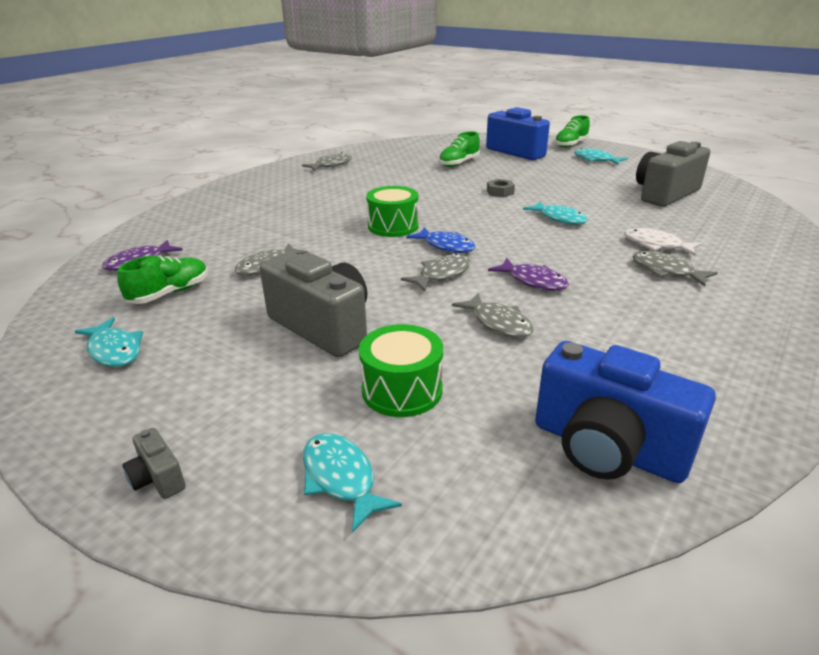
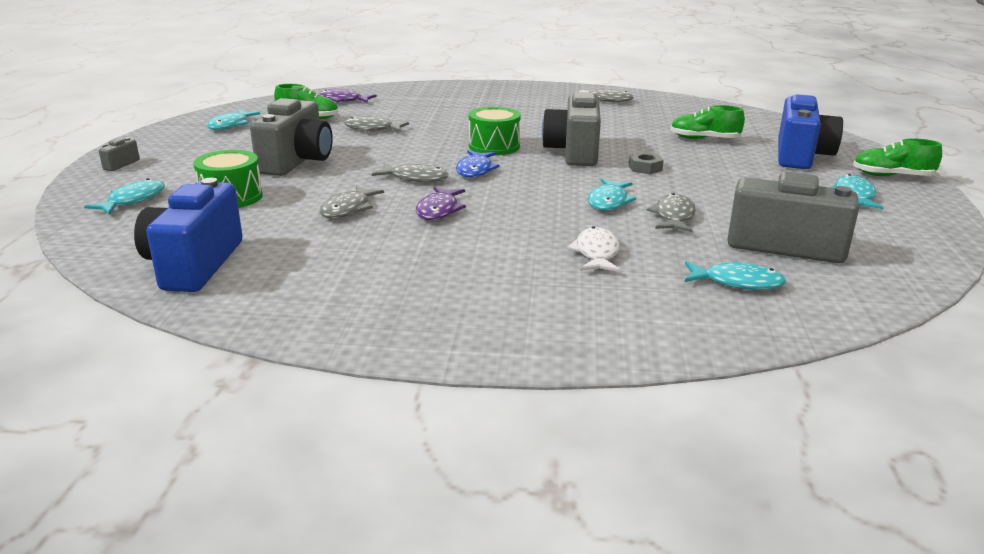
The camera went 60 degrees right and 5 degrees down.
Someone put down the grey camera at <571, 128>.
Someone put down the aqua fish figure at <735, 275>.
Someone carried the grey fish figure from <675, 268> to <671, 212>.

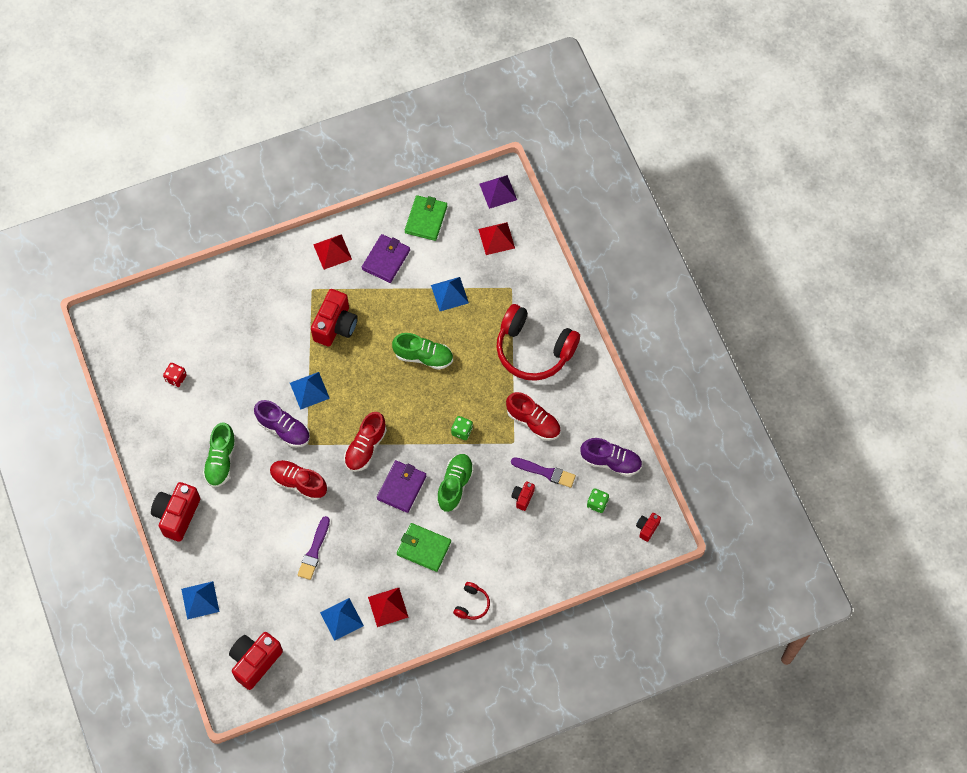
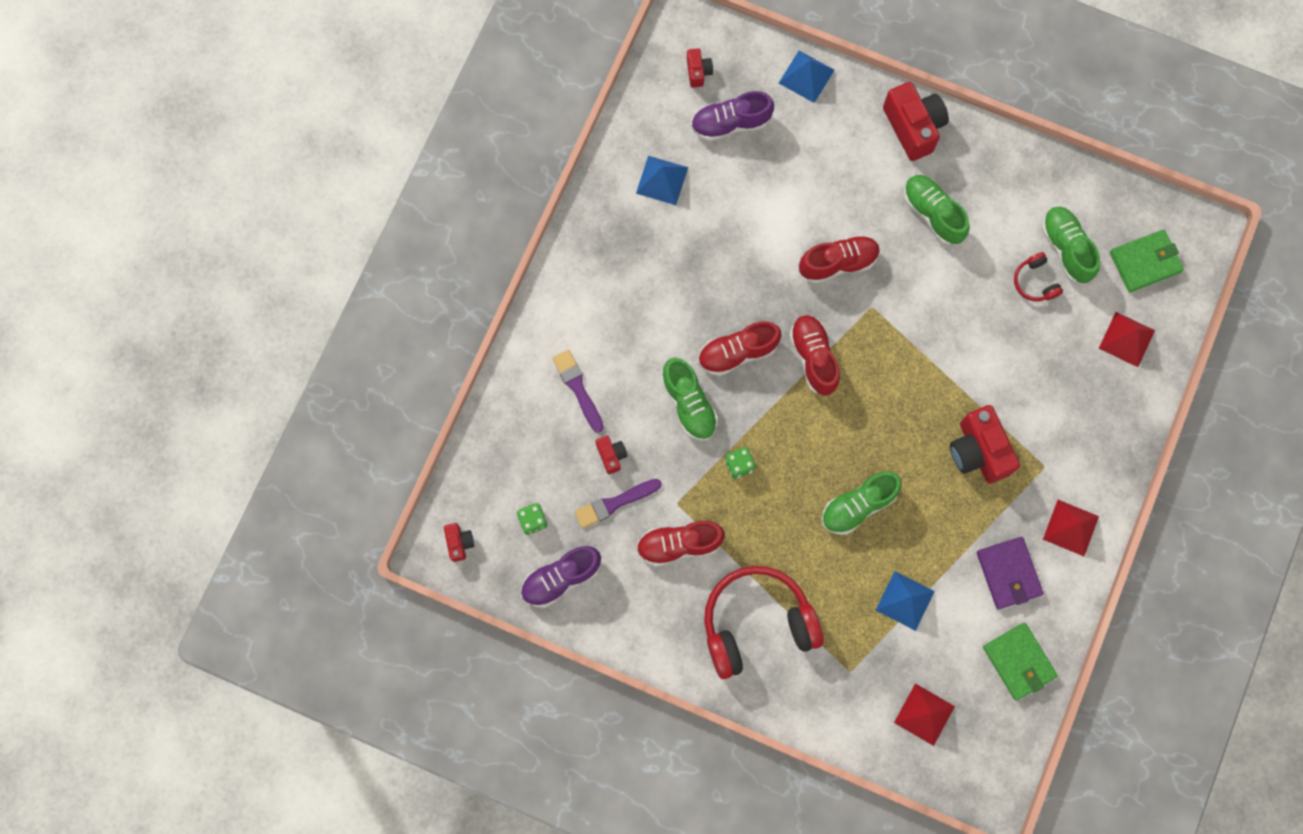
The camera went 135 degrees right and 10 degrees up.
Someone took away the blue solid pyramid at <310, 391>.
Someone took away the violet solid pyramid at <498, 192>.
Someone carried the violet lace-up shoe from <282, 423> to <732, 116>.
Someone carried the violet brush from <313, 548> to <578, 391>.
Someone carried the crimson solid pyramid from <388, 607> to <1127, 339>.
Someone carried the emerald card wallet from <424, 547> to <1147, 261>.
Someone carried the crimson headphones from <471, 601> to <1038, 276>.
Someone swapped the crimson game die at <175, 375> for the emerald lace-up shoe at <1070, 244>.
Someone swapped the violet card wallet at <401, 486> for the crimson lace-up shoe at <740, 348>.
Someone scaled the crimson camera at <256, 661> by 0.50.

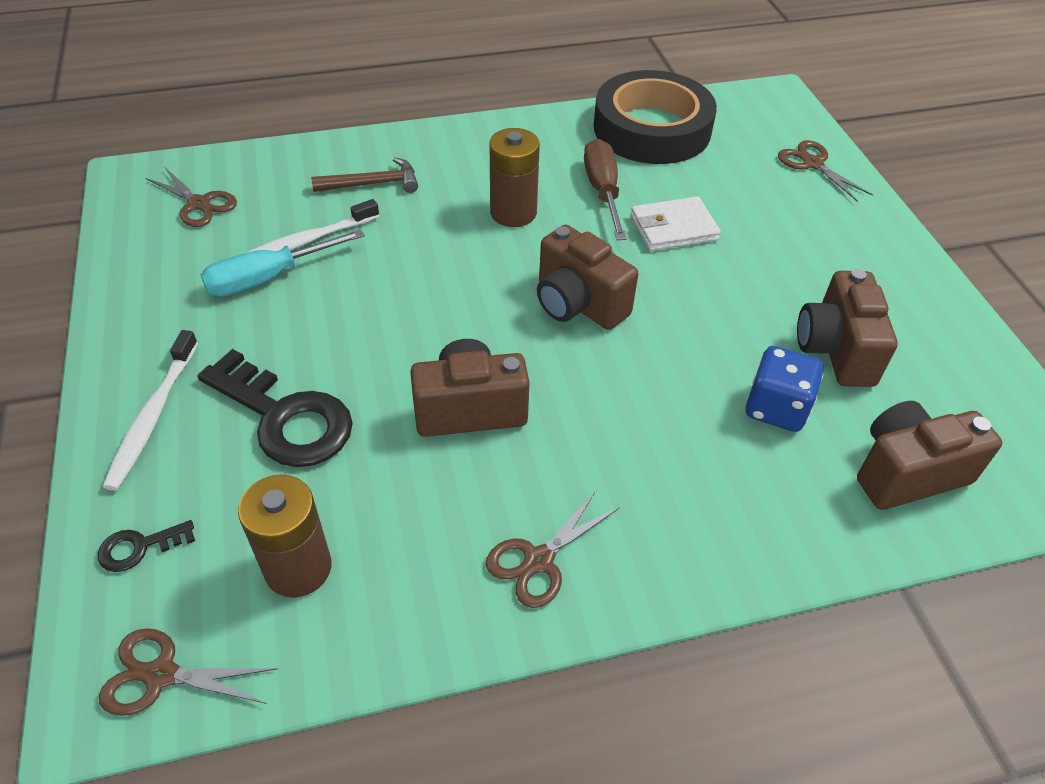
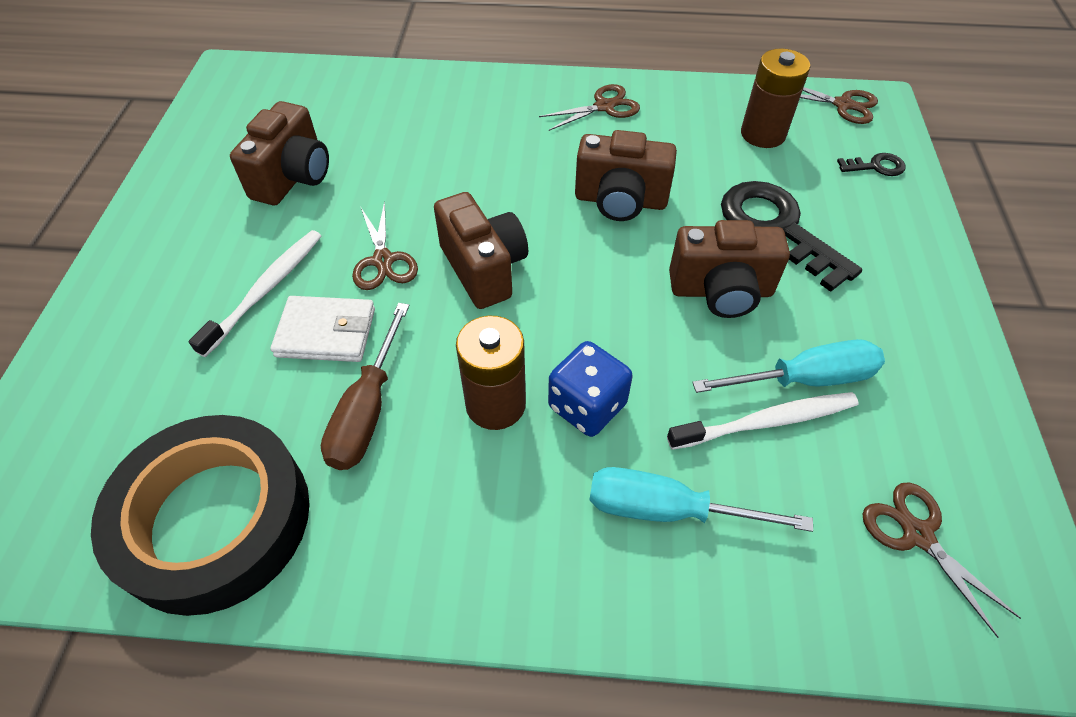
The camera went 160 degrees left and 5 degrees up.
Someone carried the white dental brush from <150, 410> to <255, 293>.
Someone carried the blue game die from <785, 389> to <590, 389>.
Someone carried the dark brown shears from <825, 171> to <385, 245>.
Someone carried the dark brown camera from <929, 455> to <729, 269>.
Someone swapped the dark brown carpenter's hammer at <364, 175> for the aqua hand screwdriver at <701, 499>.

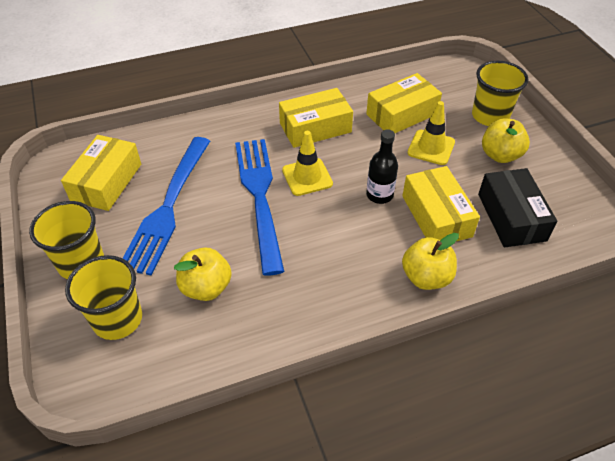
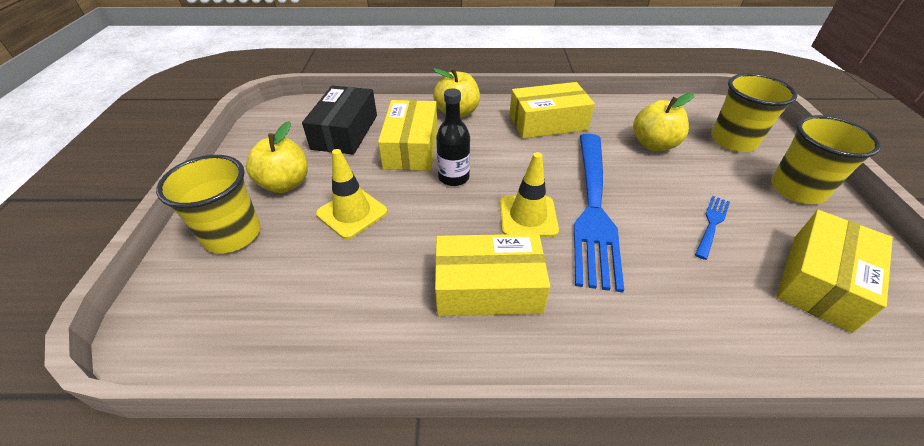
The camera went 160 degrees left and 5 degrees down.
Someone carried the yellow package from <404, 103> to <552, 110>.
Someone scaled the blue fork at <166, 206> by 0.42.

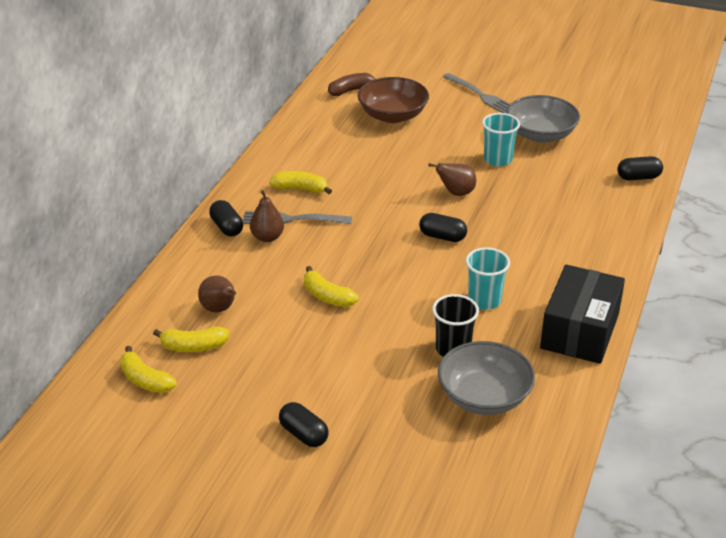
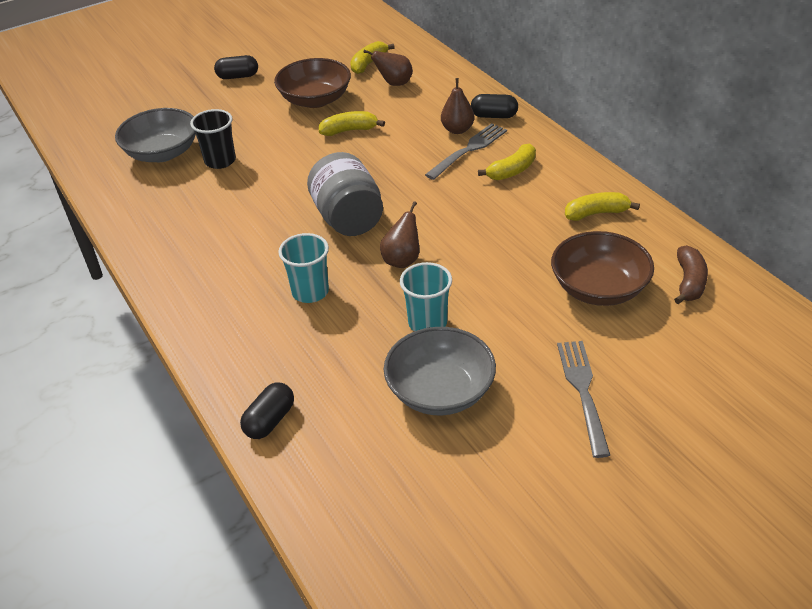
The camera went 130 degrees right and 5 degrees up.
Someone took away the jet-black package at <582, 314>.
Someone put down the dark brown serving bowl at <312, 83>.
Someone carried the yellow banana fruit from <148, 369> to <602, 206>.
Someone carried the aqua cup from <488, 278> to <303, 268>.
Someone swapped the jet-black pill at <443, 227> for the grey preserve jar at <345, 194>.
Someone rotated the grey fork at <476, 93> by 90 degrees clockwise.

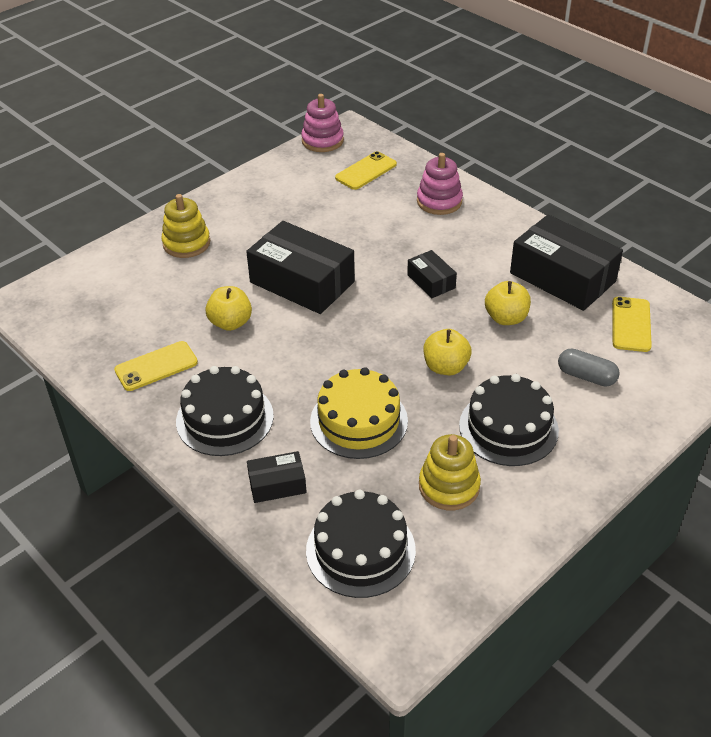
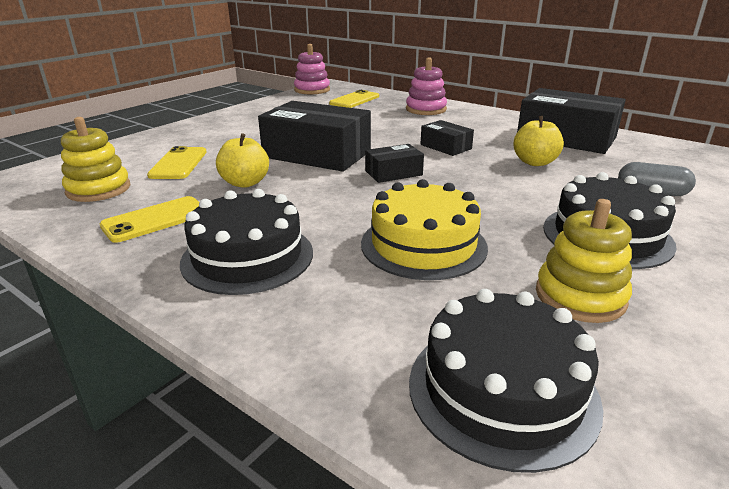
The camera went 10 degrees left and 15 degrees down.
Someone took away the yellow apple fruit at <448, 352>.
Someone carried the yellow stacking rings from <185, 226> to <95, 159>.
Someone carried the jet-black package from <277, 477> to <394, 163>.
Someone carried the yellow mobile phone from <632, 324> to <176, 162>.

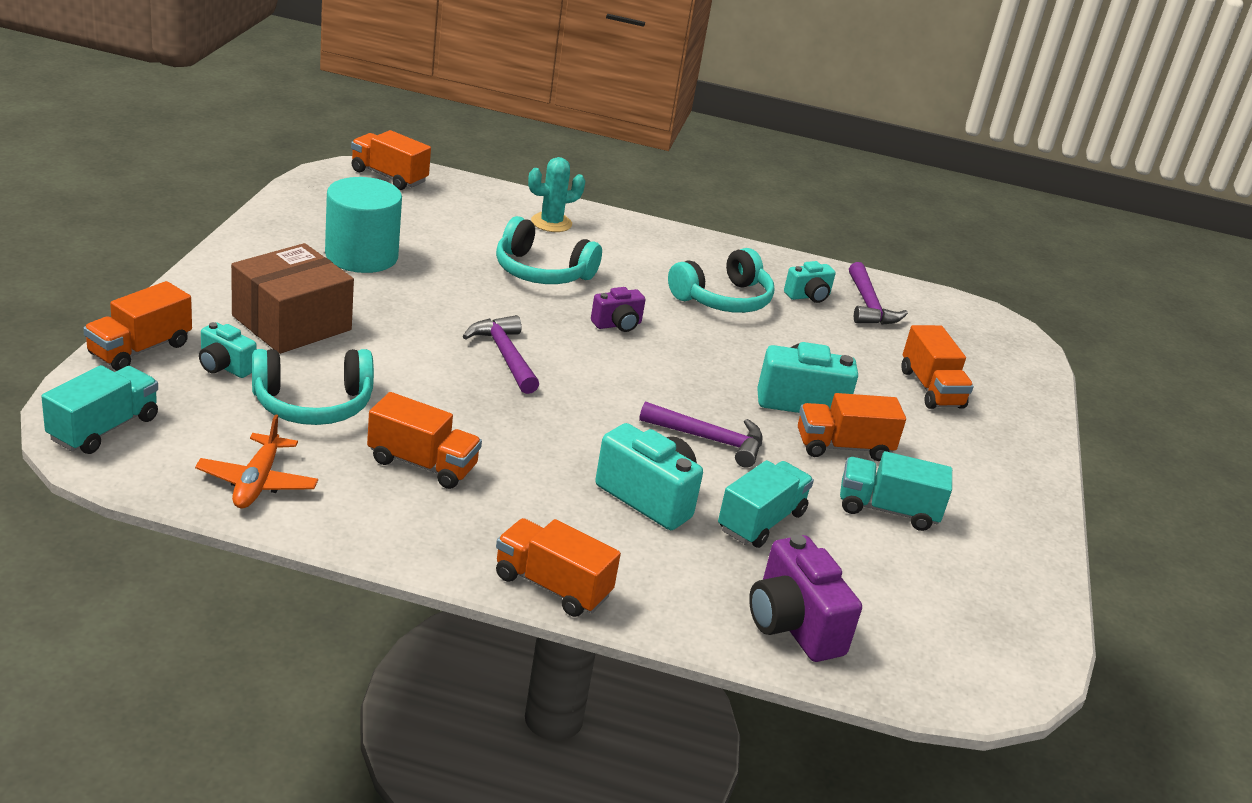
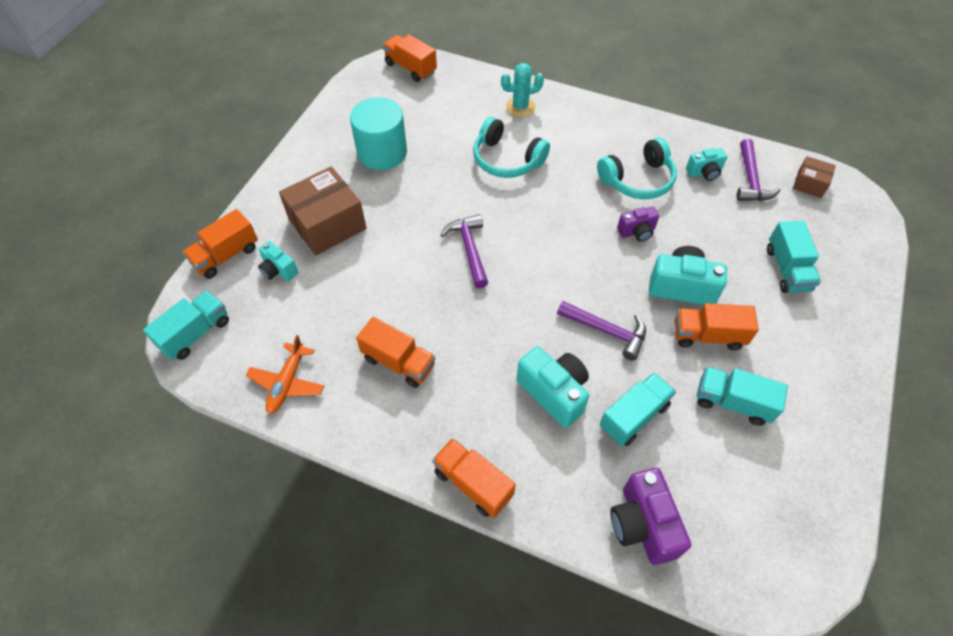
The camera went 15 degrees right and 25 degrees up.
Someone took away the aqua headphones at <313, 387>.
Someone put down the dark brown package at <814, 177>.
Someone carried the violet camera from <618, 309> to <638, 224>.
Someone repainted the bright orange toy truck at <938, 367>, which became the aqua toy truck at <794, 257>.

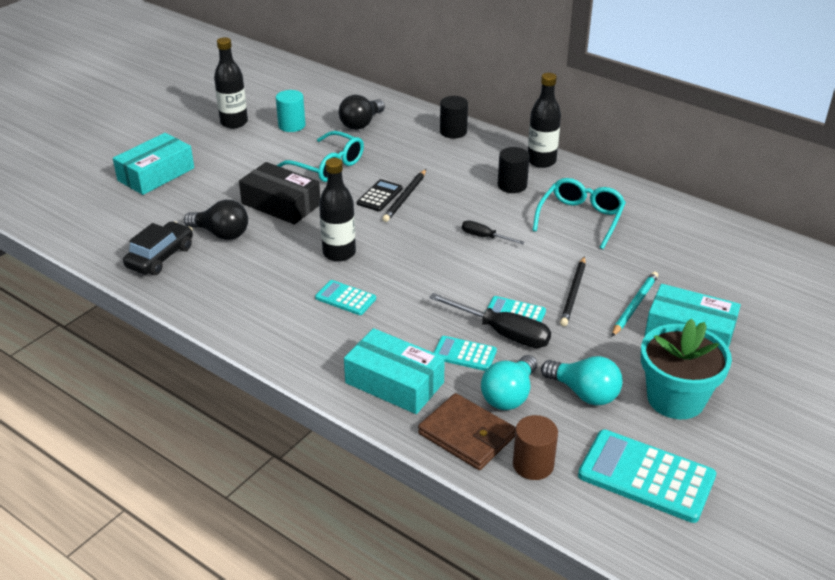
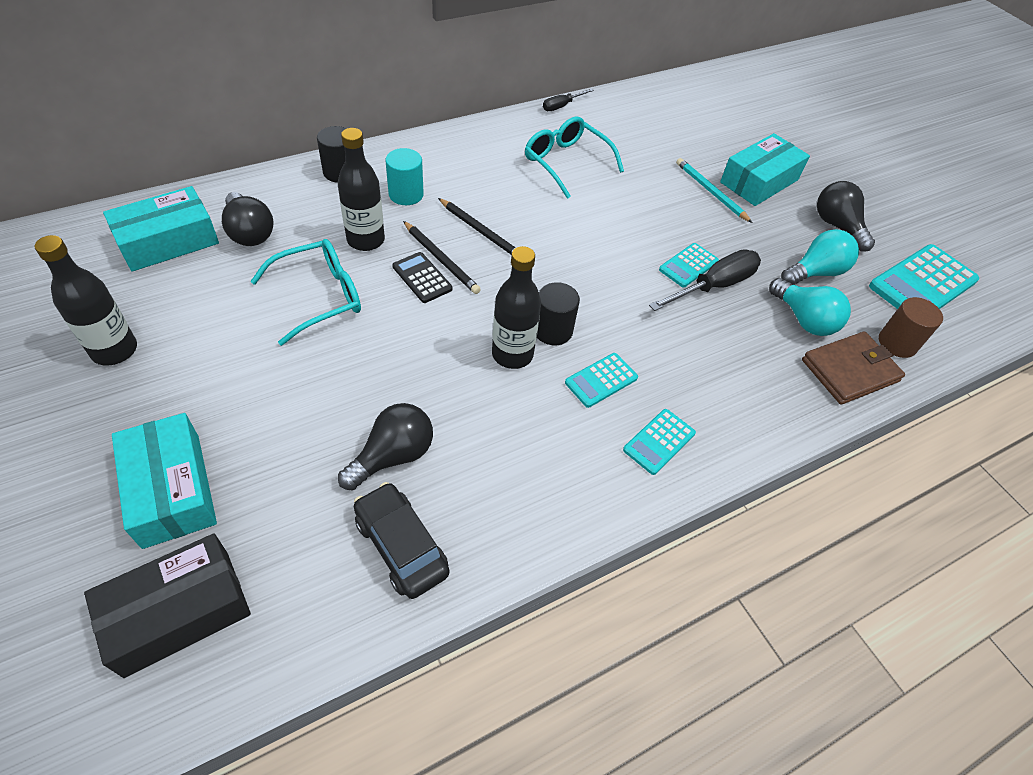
The camera went 70 degrees left and 15 degrees up.
Someone carried the jet-black package from <279, 193> to <167, 605>.
Someone carried the aqua solid cylinder from <291, 111> to <404, 176>.
Someone carried the aqua package from <394, 371> to <161, 229>.
Someone carried the aqua adding machine from <465, 353> to <659, 442>.
Someone carried the jet-black hand screwdriver from <493, 232> to <568, 99>.
Someone carried the jet-black solid cylinder from <514, 170> to <558, 313>.
Someone carried the jet-black flask from <544, 120> to <361, 189>.
Someone carried the jet-black wooden pencil from <573, 291> to <477, 226>.
Someone swapped the aqua potted plant at <686, 369> for the jet-black bulb at <846, 216>.

